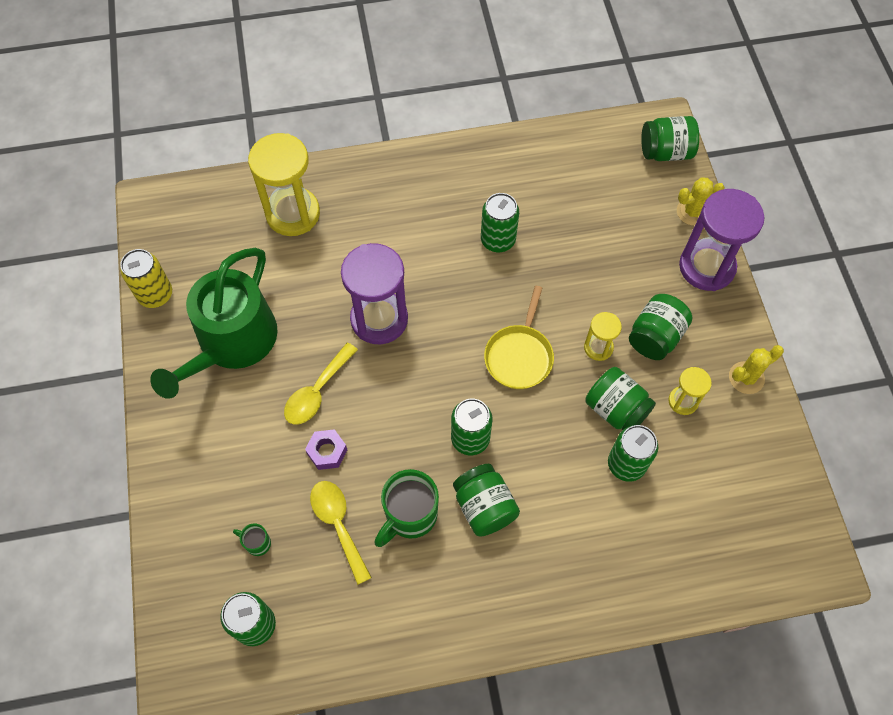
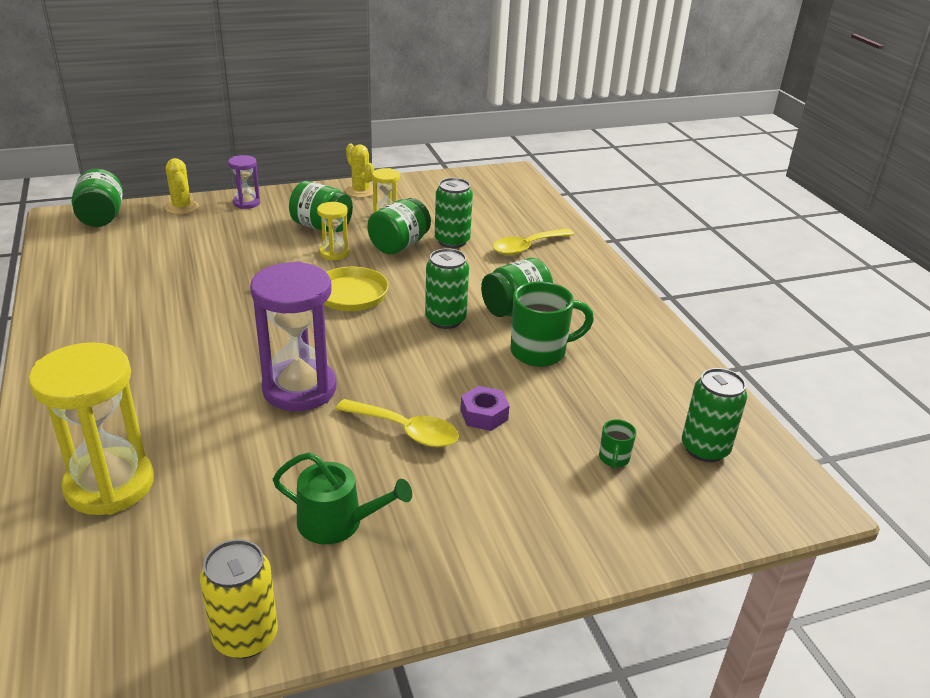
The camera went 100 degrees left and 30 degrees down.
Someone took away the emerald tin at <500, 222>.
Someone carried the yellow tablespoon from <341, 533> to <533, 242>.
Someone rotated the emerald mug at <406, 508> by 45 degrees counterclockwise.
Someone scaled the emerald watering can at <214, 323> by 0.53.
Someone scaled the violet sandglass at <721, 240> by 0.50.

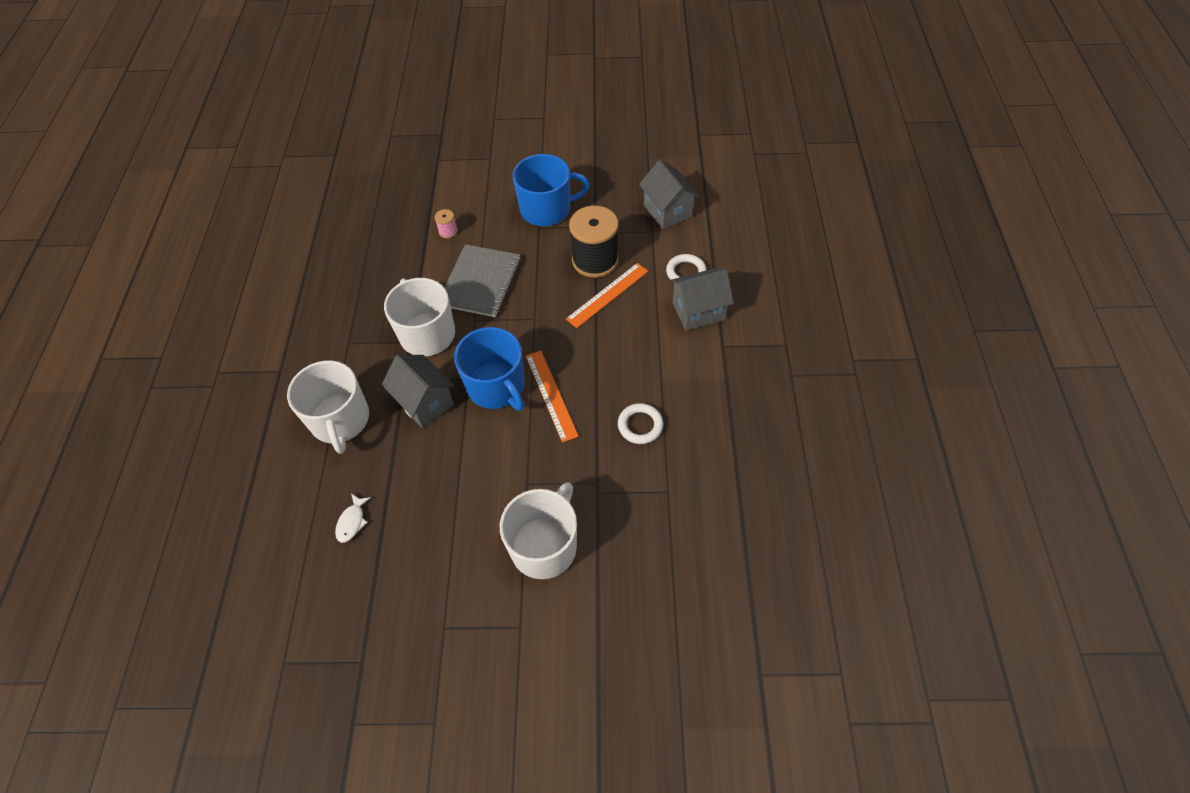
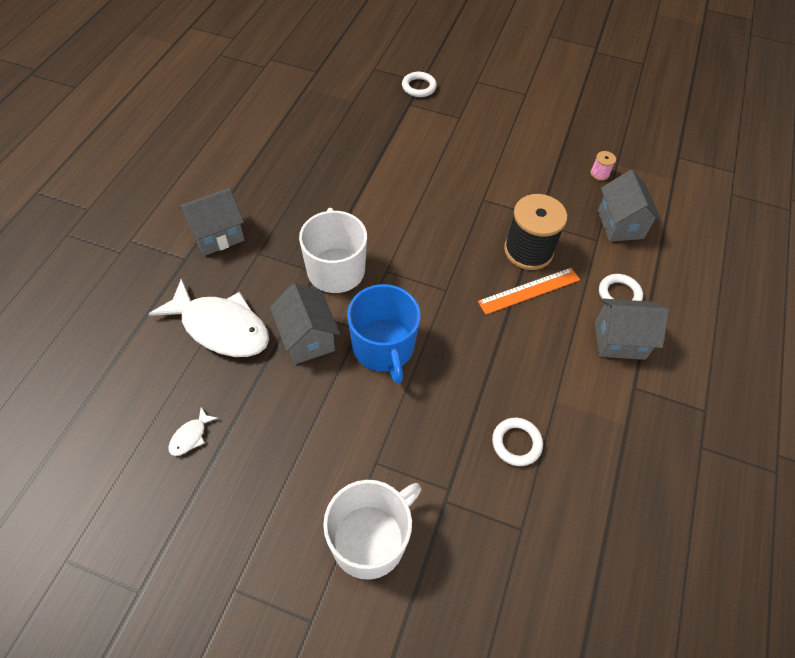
The camera went 15 degrees right and 0 degrees up.
Someone took away the grey notepad at <482, 280>.
Someone took away the blue mug at <551, 190>.
Someone took away the bright orange ruler at <552, 397>.
Someone put down the grey house at <211, 222>.
Someone put down the white torus at <419, 84>.
Someone carried the rose-pink reel of thread from <446, 223> to <603, 166>.
Someone swapped the white mug at <328, 407> for the white fish figure at <209, 317>.

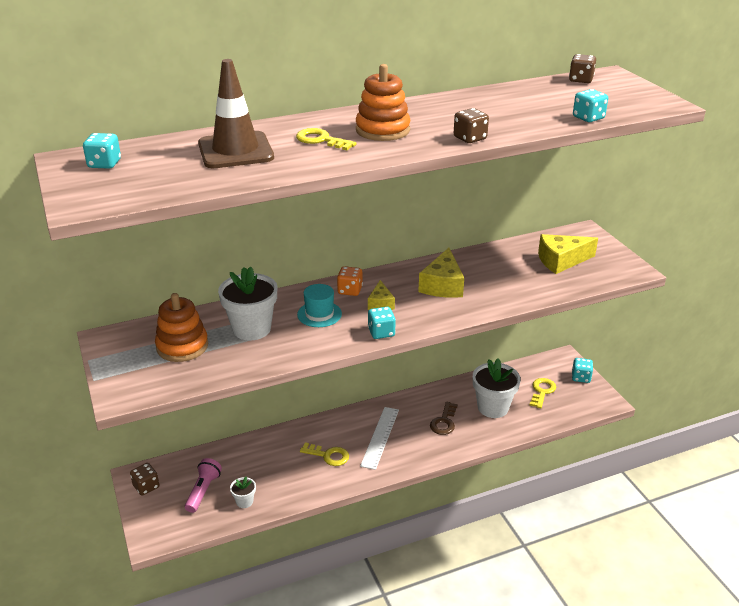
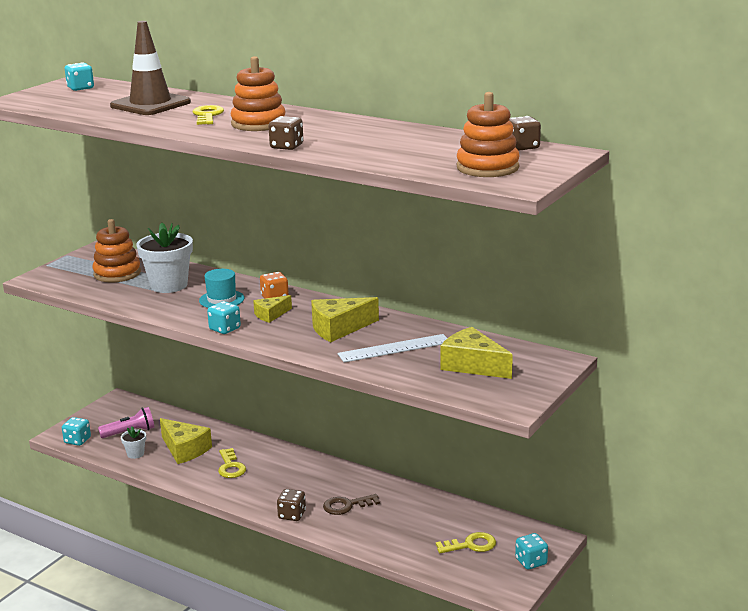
The camera went 55 degrees right and 10 degrees down.
Someone took away the white potted plant at <497, 388>.
Someone put down the yellow cheese wedge at <186, 441>.
Someone put down the bright orange stacking rings at <488, 134>.
Someone carried the dark brown game die from <144, 479> to <291, 505>.
Someone carried the white ruler from <379, 438> to <392, 348>.
Someone carried the aqua game die from <590, 105> to <76, 431>.

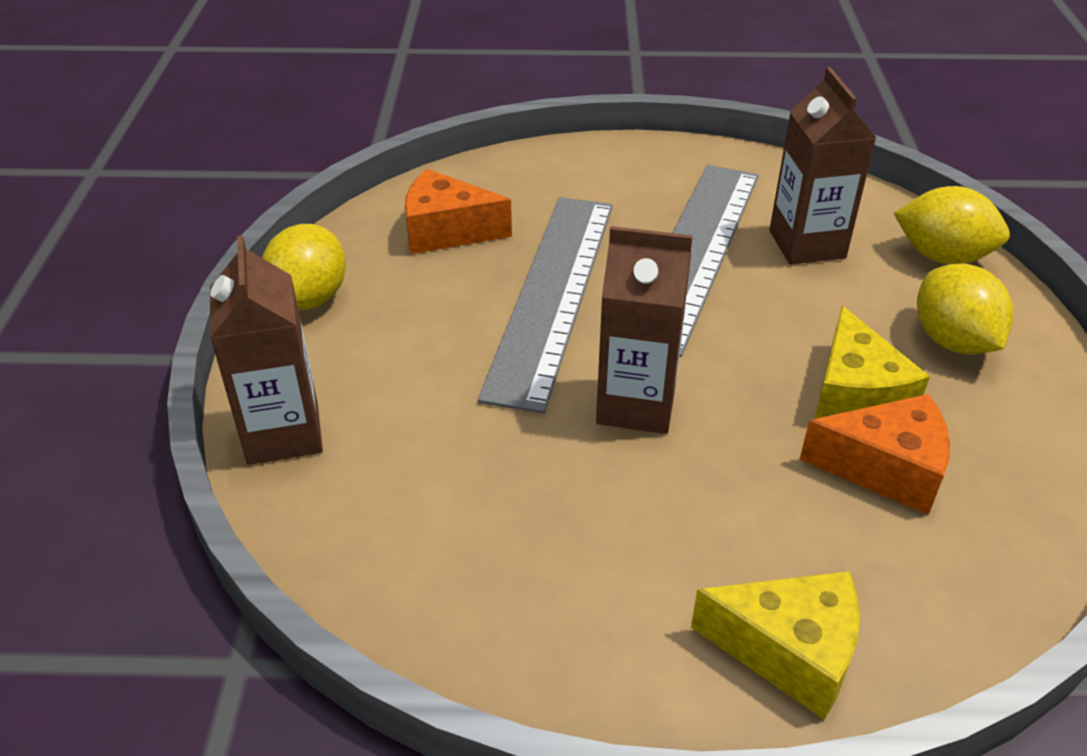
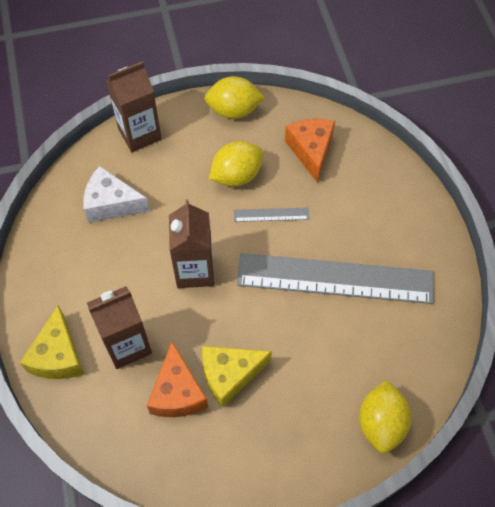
The camera went 75 degrees right and 20 degrees up.
Someone put down the white cheese wedge at <116, 194>.
Someone carried the dark brown carton from <822, 166> to <119, 327>.
Someone carried the yellow lemon from <965, 309> to <236, 164>.
Someone scaled the grey ruler at <545, 305> by 0.40.

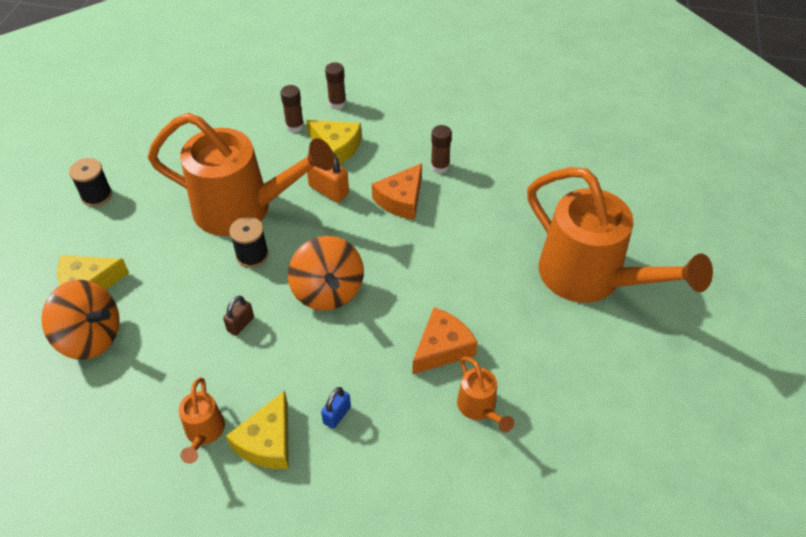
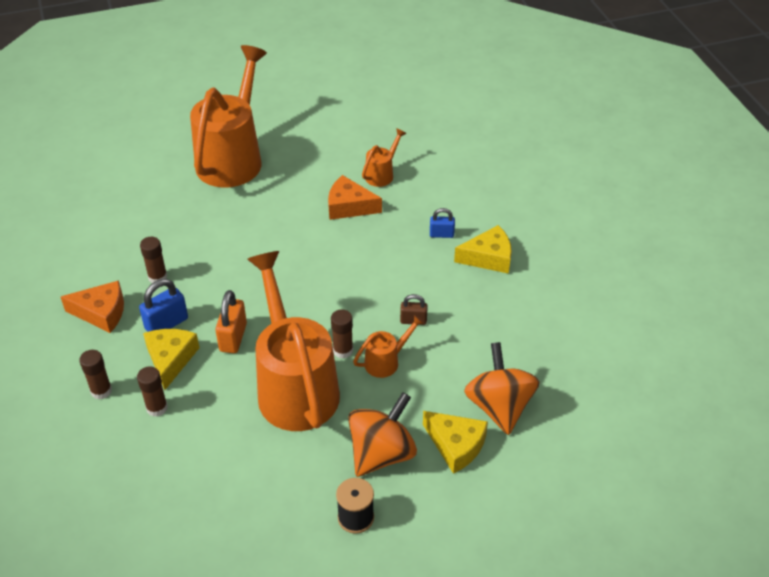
The camera went 120 degrees left and 5 degrees down.
Someone put down the blue padlock at <163, 305>.
Someone carried the bright orange watering can from <202, 420> to <389, 346>.
Someone carried the bright orange toy top from <326, 273> to <382, 434>.
Someone carried the bright orange cheese wedge from <397, 191> to <92, 306>.
Someone swapped the jet-black reel of thread at <249, 242> for the dark brown glue at <342, 334>.

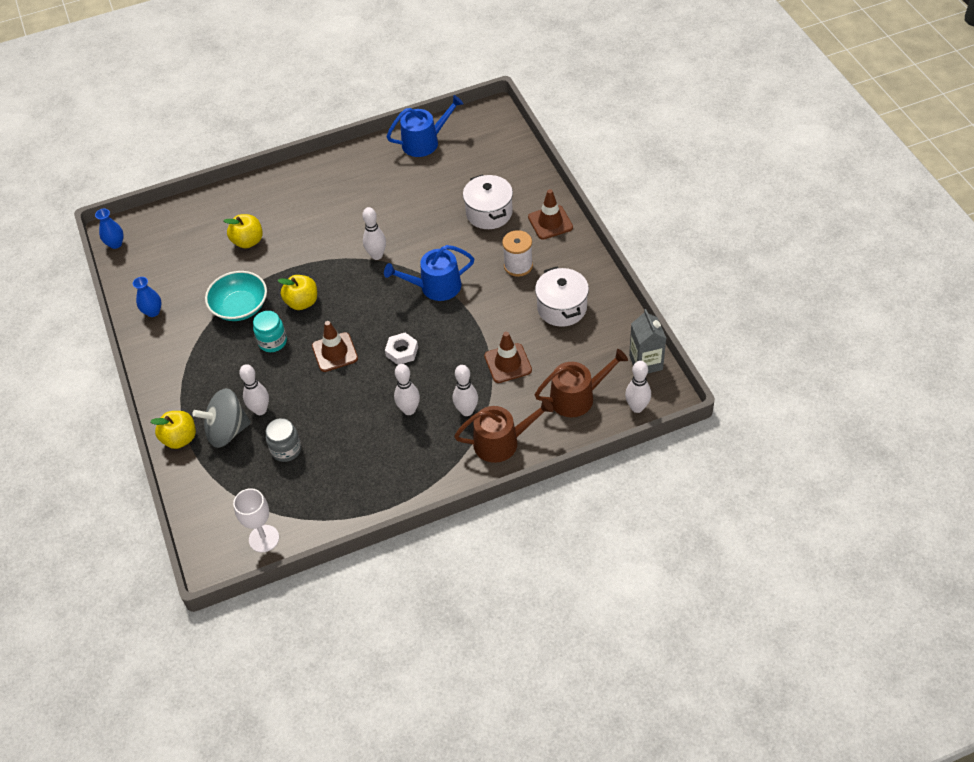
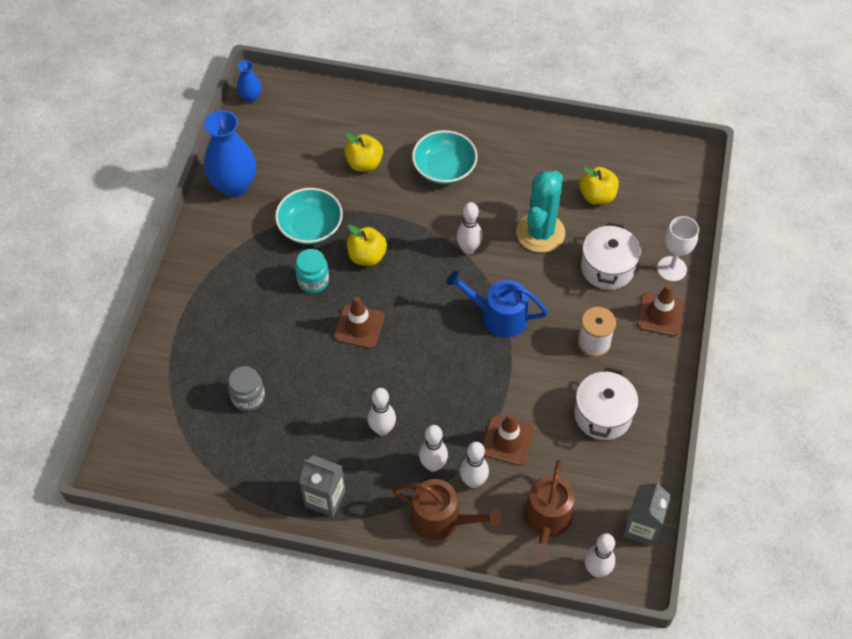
The camera went 30 degrees right and 5 degrees up.
Someone took away the grey toy top at <221, 418>.
Someone took away the white nut at <401, 349>.
Someone took away the blue watering can at <424, 126>.
Someone put down the grey carton at <322, 486>.
Someone put down the aqua serving bowl at <445, 157>.
Someone put down the aqua saguaro cactus at <540, 212>.
Someone carried the yellow apple fruit from <173, 430> to <599, 185>.
Someone carried the white wine glass from <256, 520> to <678, 249>.
Someone carried the white bowling pin from <254, 389> to <474, 465>.
Someone rotated the dark brown watering can at <581, 383> by 90 degrees clockwise.
Someone scaled the blue vase at <147, 297> by 2.00.

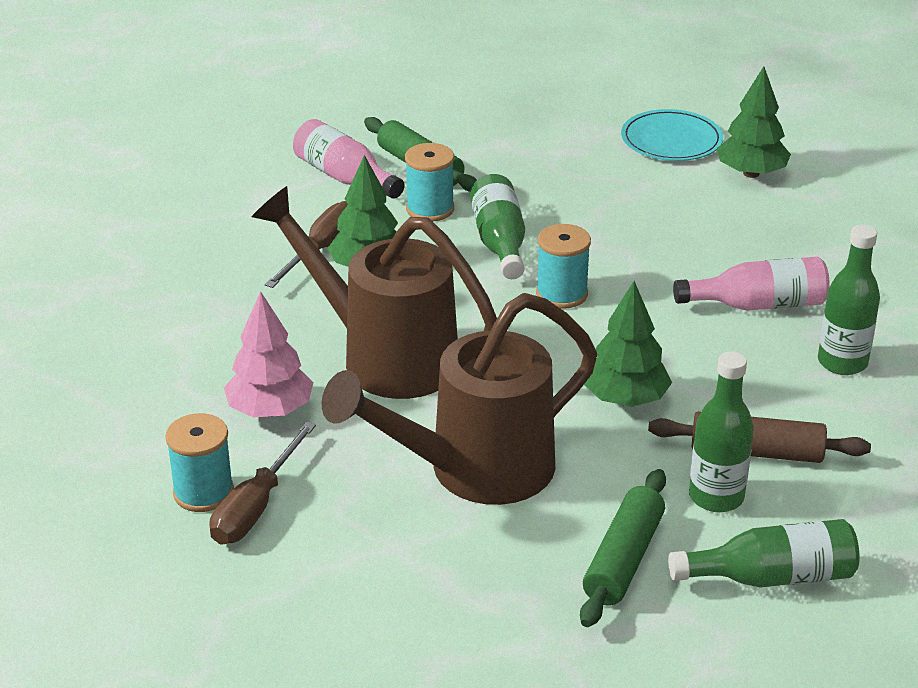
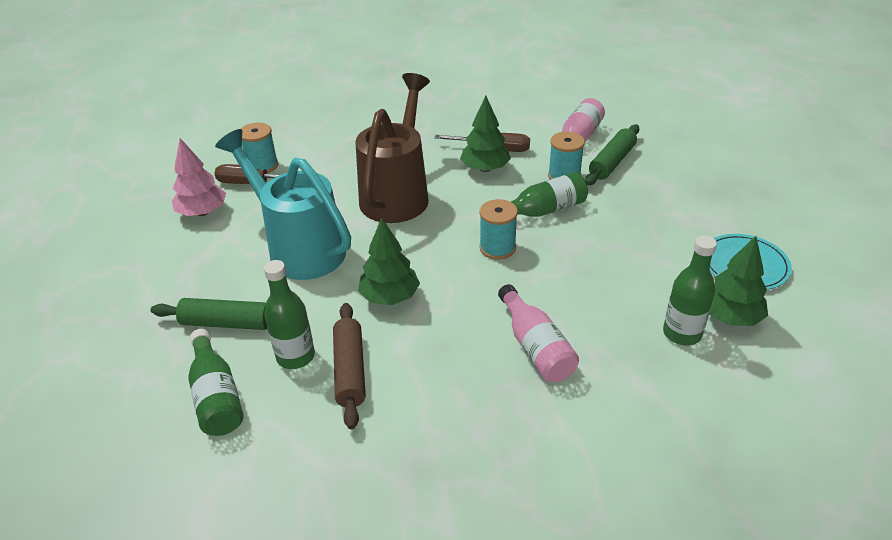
The camera went 75 degrees right and 5 degrees up.
Someone carried the rose-pink fir tree from <268, 354> to <199, 177>.
Someone carried the emerald flask from <849, 300> to <690, 290>.
Someone repainted the dark brown watering can at <459, 399>, which became the aqua watering can at <283, 204>.

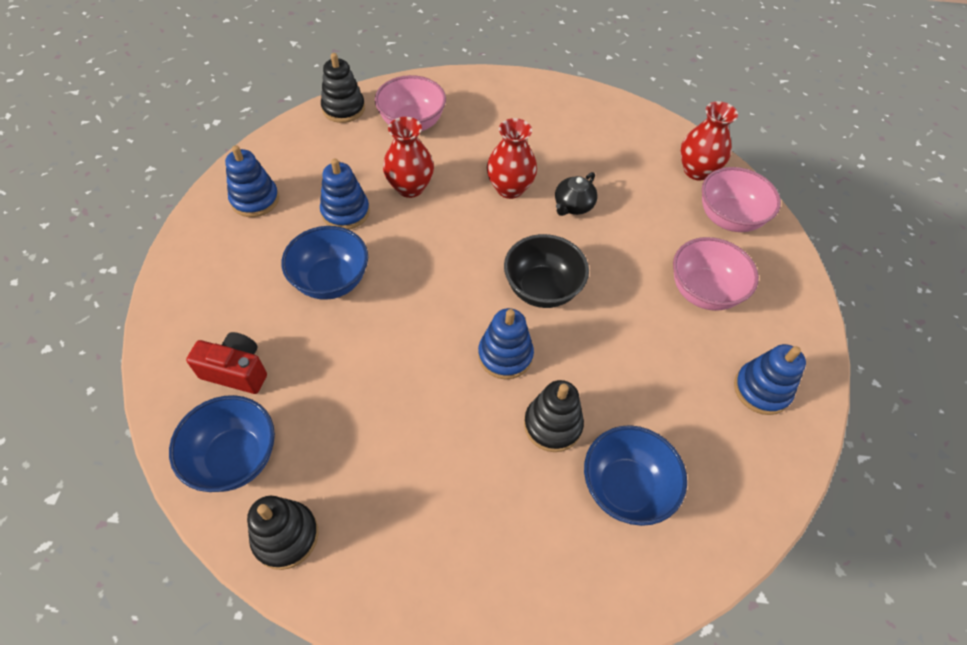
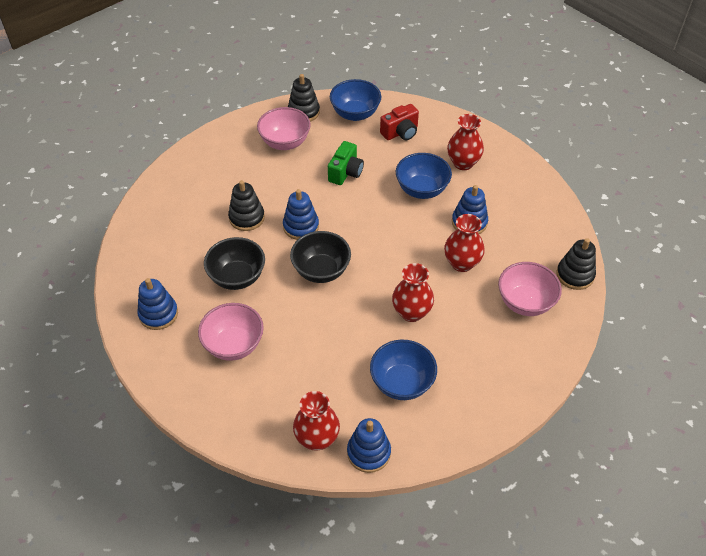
The camera went 135 degrees right and 5 degrees down.
Someone took away the jet-black china teapot at <576, 194>.
Someone put down the jet-black serving bowl at <234, 263>.
Someone put down the emerald camera at <346, 163>.
Someone put down the crimson vase at <465, 142>.
Someone carried the blue stacking rings from <252, 181> to <369, 445>.
Someone carried the blue serving bowl from <635, 475> to <403, 369>.
Someone carried the rose-pink serving bowl from <741, 199> to <284, 128>.

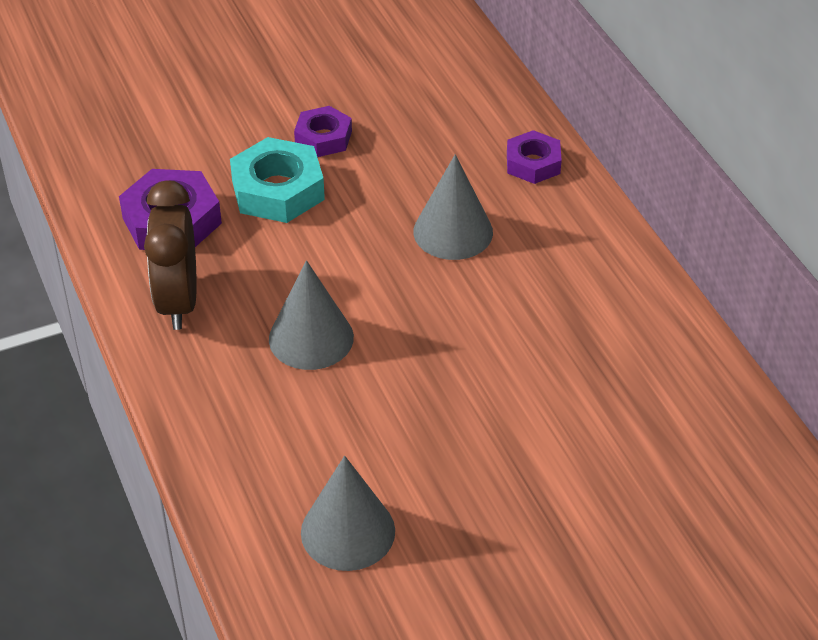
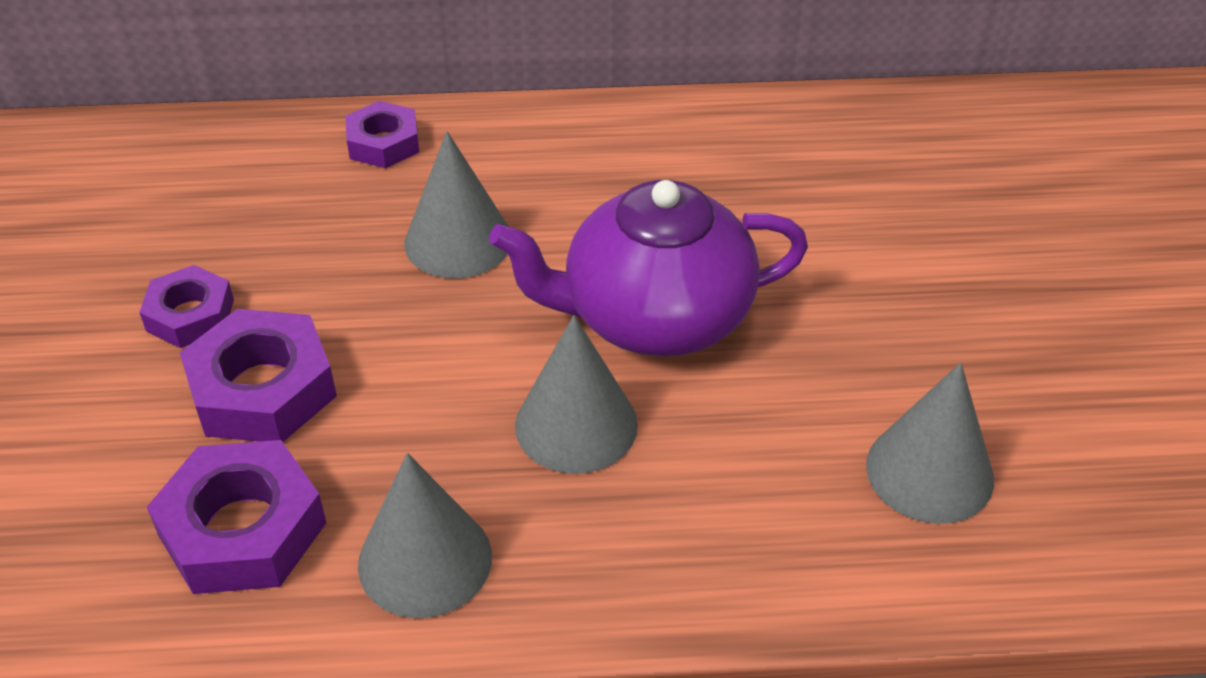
The camera went 70 degrees left and 0 degrees up.
Someone put down the violet china teapot at <648, 268>.
Someone swapped the dark brown clock at <170, 255> for the grey cone at <425, 535>.
Someone repainted the aqua nut at <277, 180>, which became the violet nut at <258, 375>.

